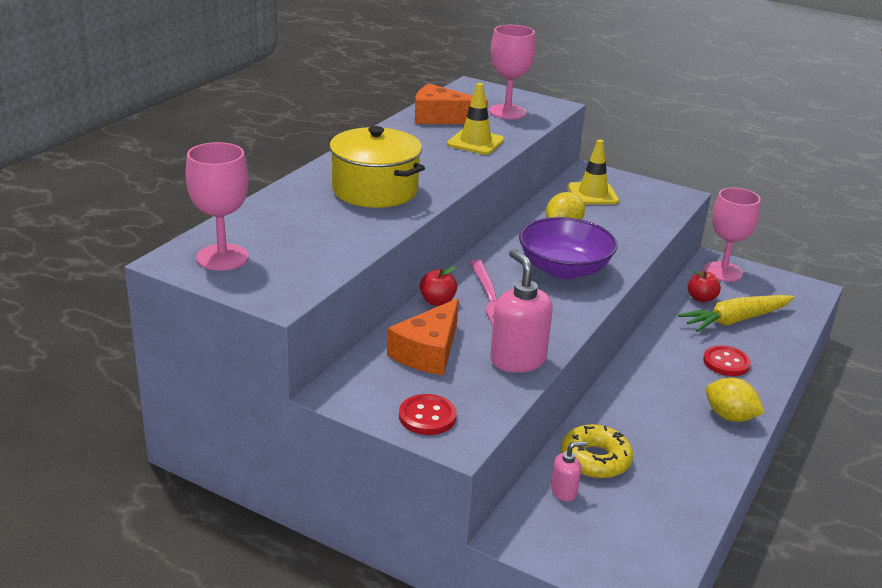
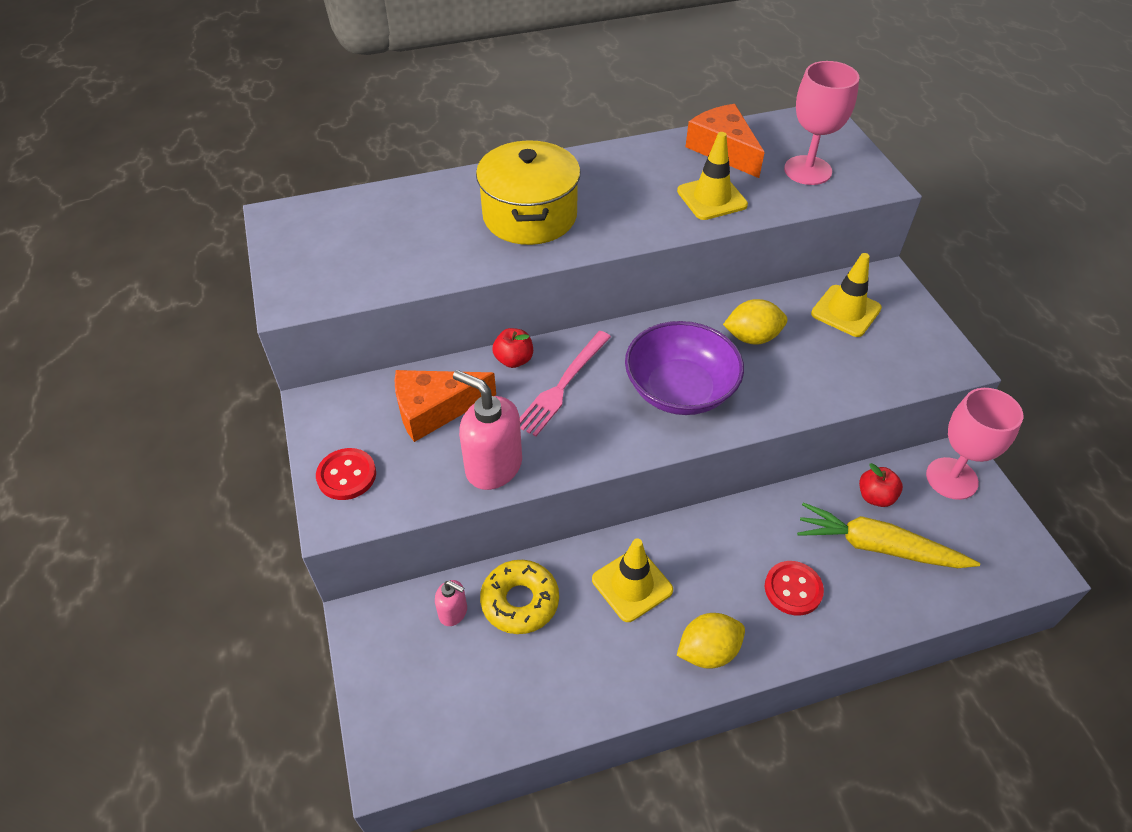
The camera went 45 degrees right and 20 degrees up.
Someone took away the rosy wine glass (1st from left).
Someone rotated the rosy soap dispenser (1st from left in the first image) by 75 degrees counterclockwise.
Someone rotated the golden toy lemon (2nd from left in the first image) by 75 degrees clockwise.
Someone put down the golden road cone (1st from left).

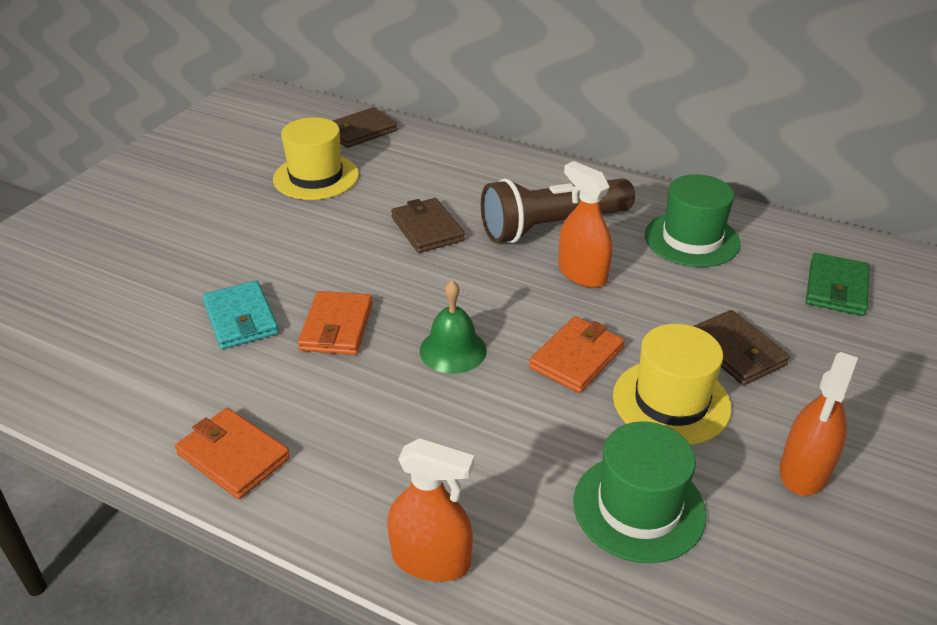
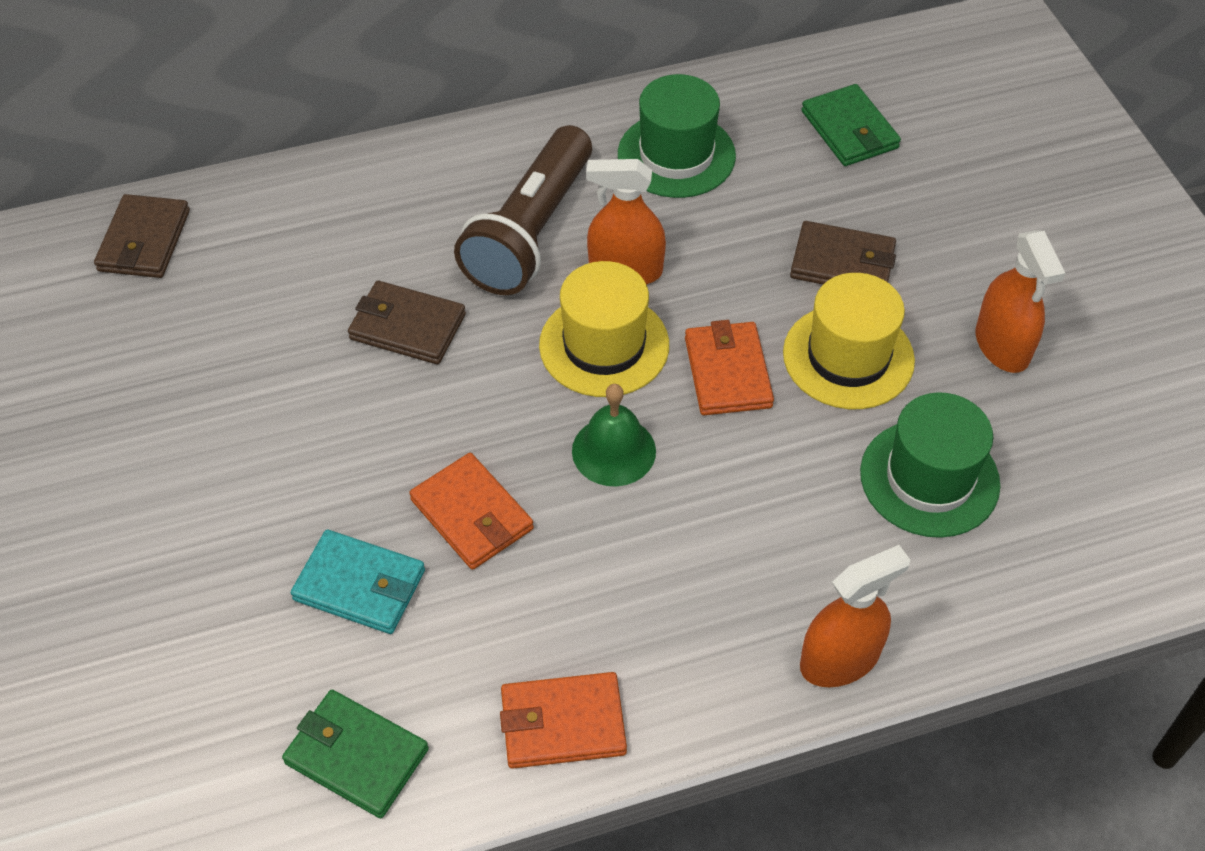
The camera went 45 degrees left and 15 degrees up.
Someone carried the golden top hat (1st from left).
Someone put down the leaf-green billfold (1st from left).

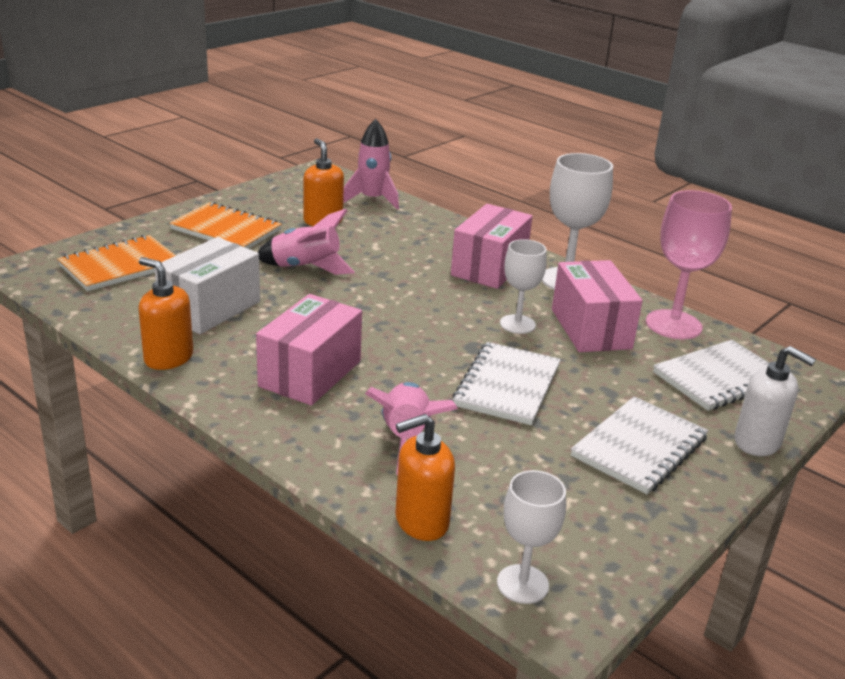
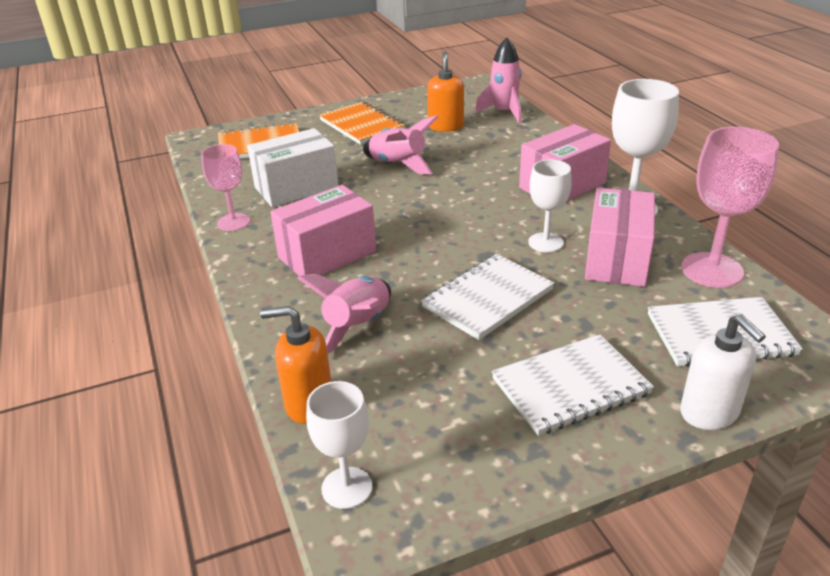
The camera went 30 degrees right and 5 degrees up.
Someone swapped the bright orange soap dispenser (1st from left) for the rosy wine glass (1st from left).

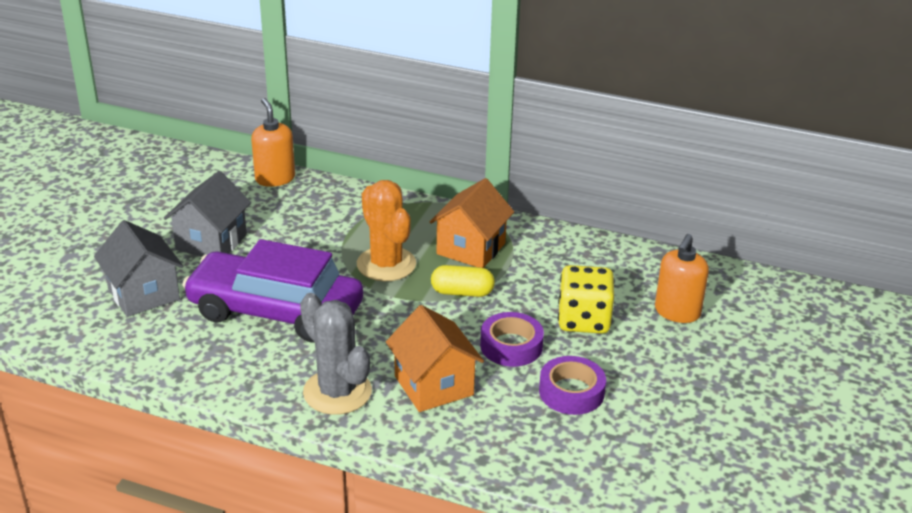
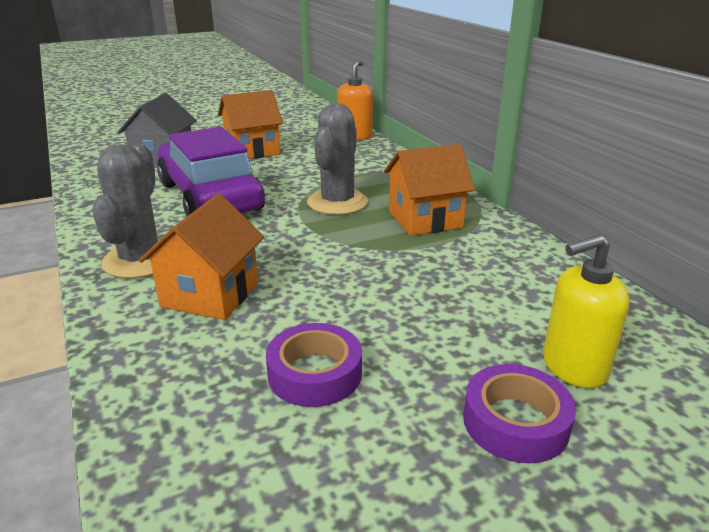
The camera went 45 degrees right and 5 degrees down.
Someone repainted the grey house (2nd from left), which became the bright orange house (2nd from left).
Someone repainted the bright orange cactus, which became the grey cactus (2nd from left).
Someone took away the golden capsule.
Someone carried the violet tape (1st from left in the first image).
Someone took away the golden game die.
Someone repainted the bright orange soap dispenser (2nd from left), which became the golden soap dispenser.

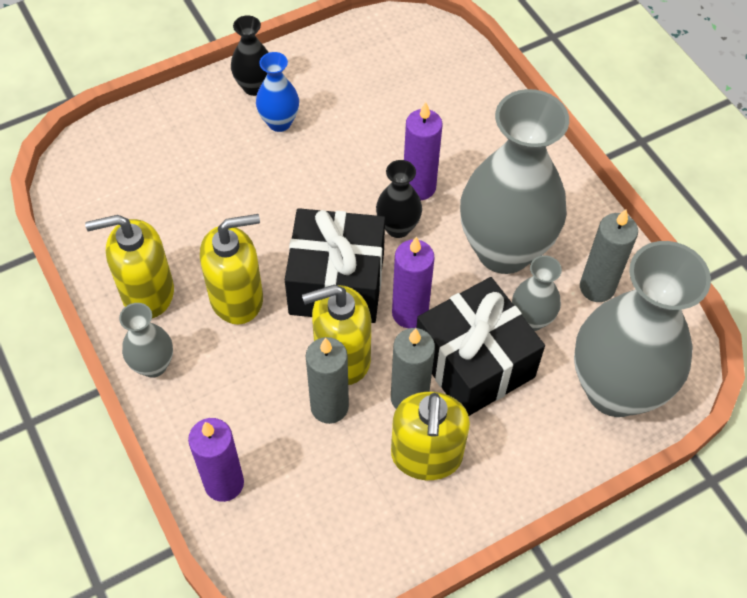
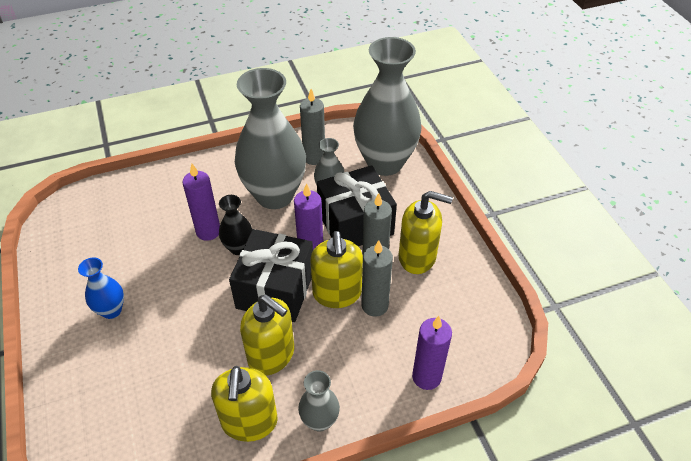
The camera went 80 degrees left and 10 degrees down.
Someone rotated the golden soap dispenser (2nd from left) by 135 degrees clockwise.
Someone took away the black vase (1st from left).

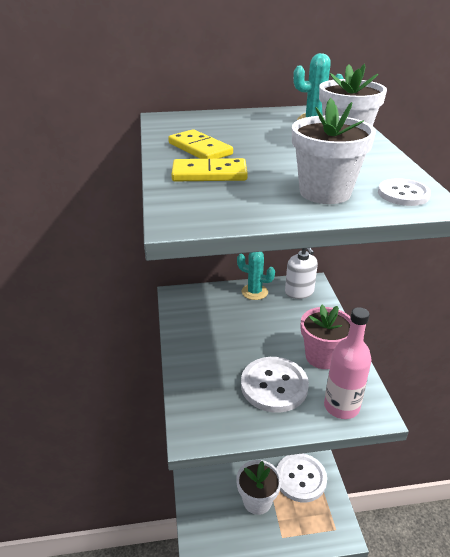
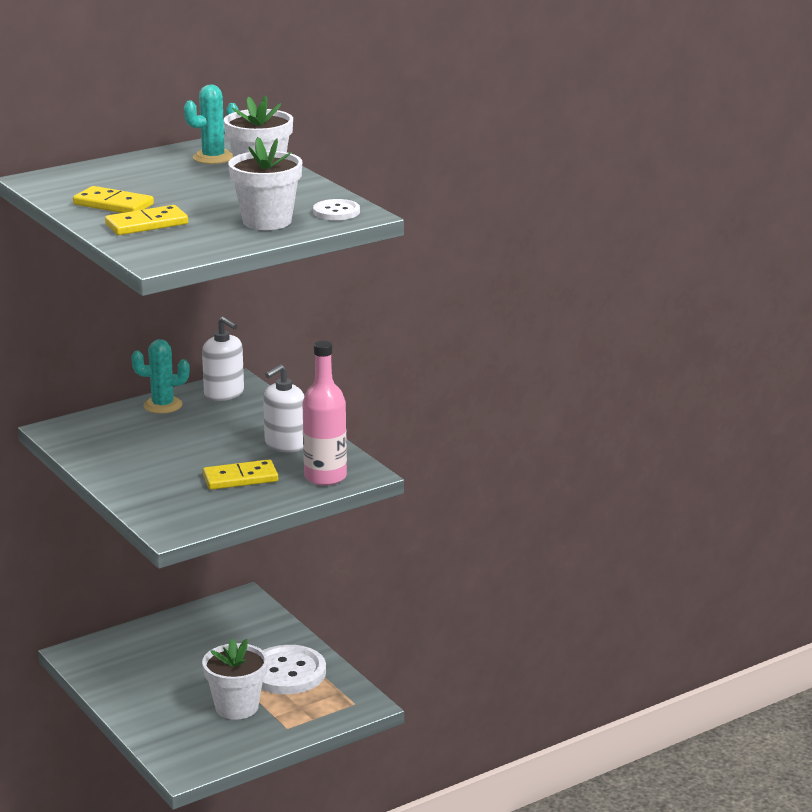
The camera went 25 degrees left and 10 degrees down.
Someone swapped the white button (1st from left) for the golden domino tile (3rd from left).
Someone swapped the rosy flower pot for the white soap dispenser (2nd from left).

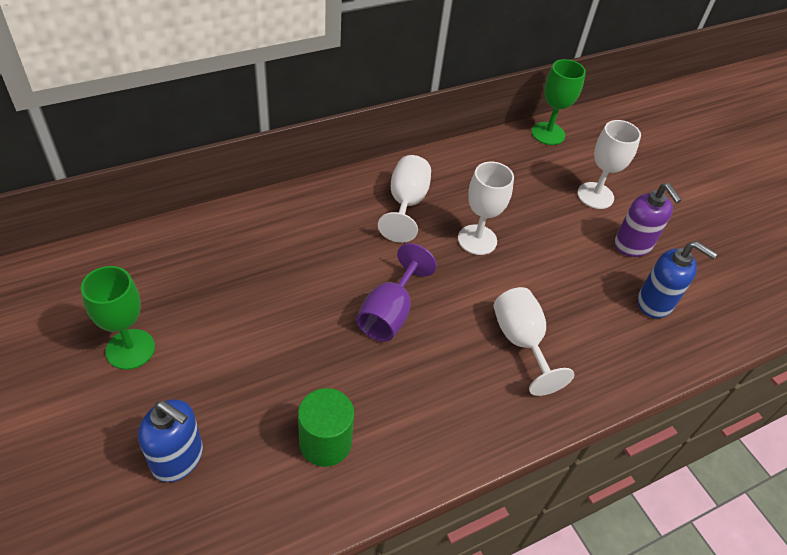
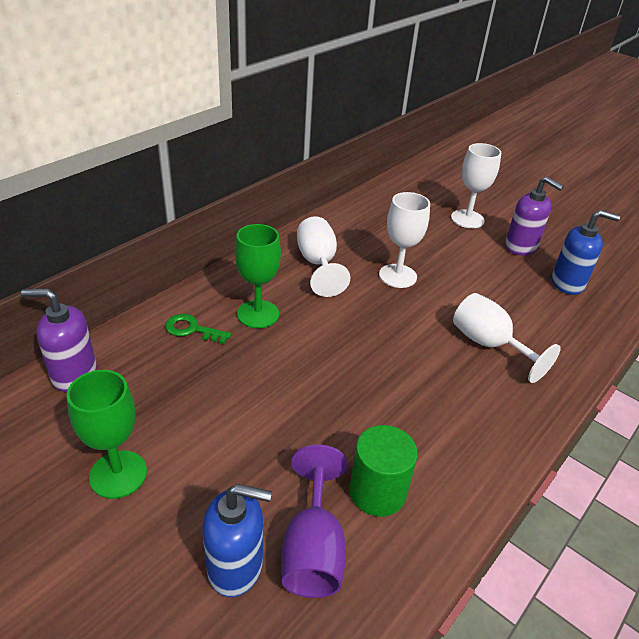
The camera went 20 degrees left and 10 degrees down.
Someone carried the violet wine glass.
Someone carried the leaf-green wine glass (2nd from left).
Someone put down the violet soap dispenser (1st from left).
Someone put down the leaf-green key.

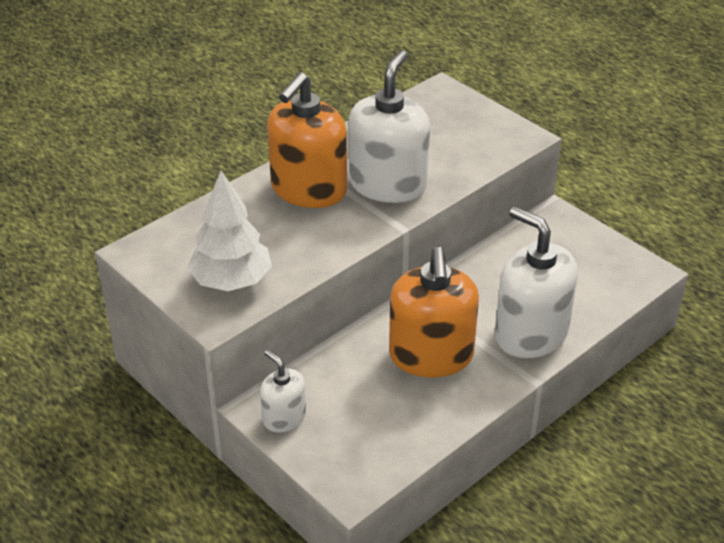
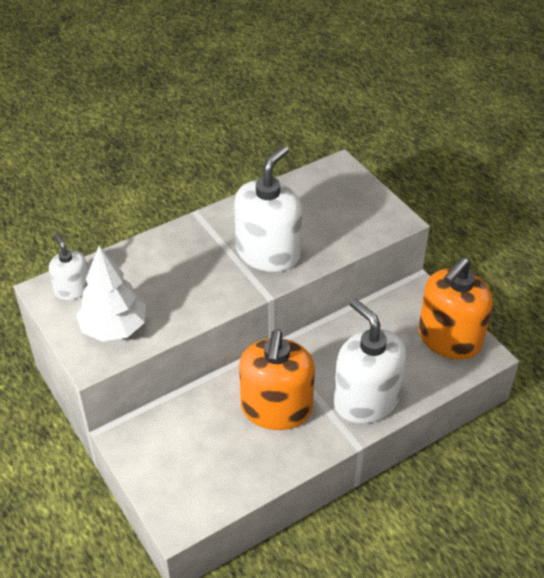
The camera went 10 degrees right and 5 degrees up.
Someone carried the white soap dispenser (1st from left).
Someone carried the bright orange soap dispenser (1st from left in the first image).

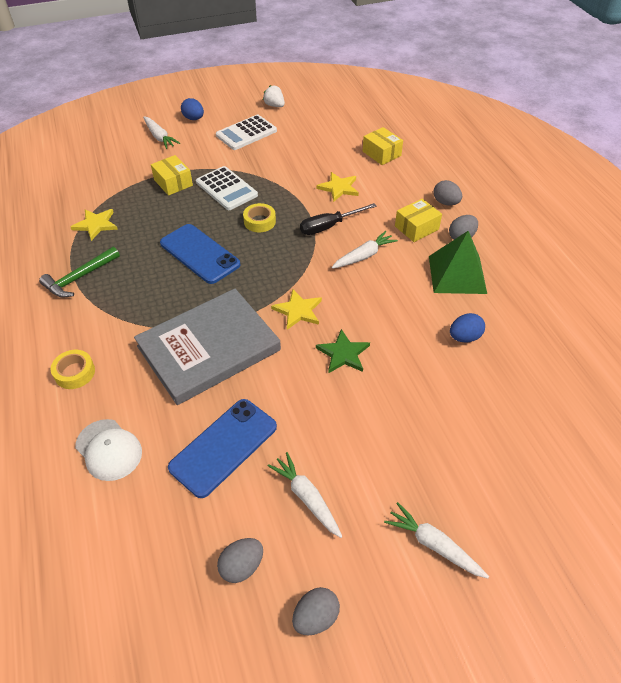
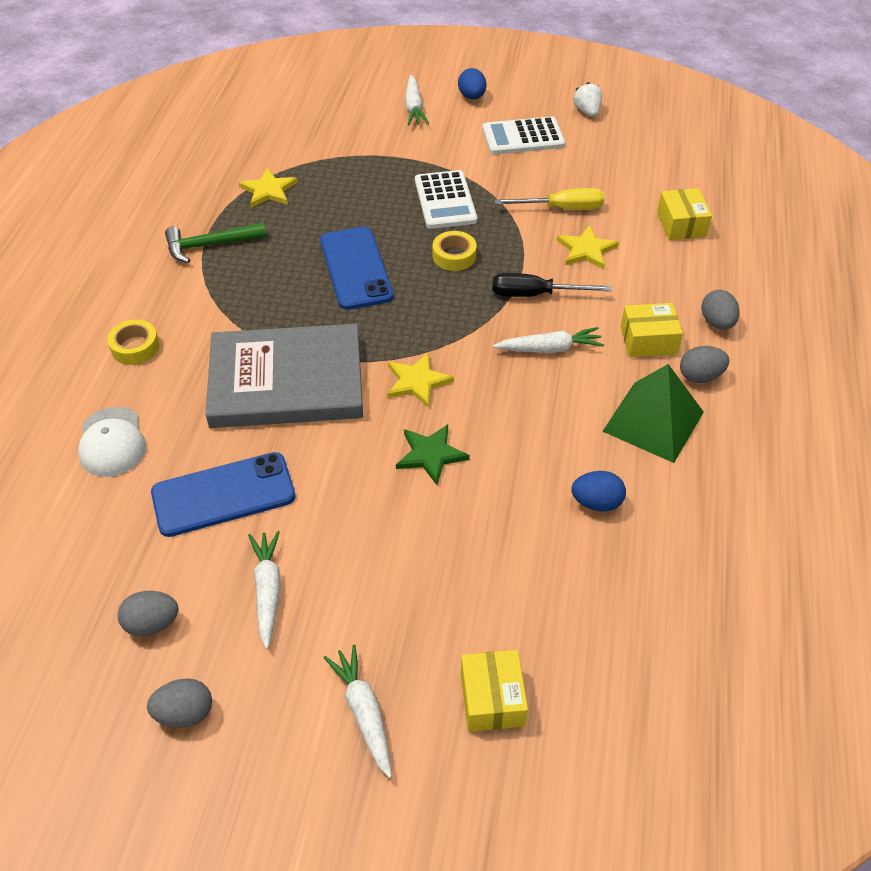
The camera went 30 degrees right and 0 degrees up.
Someone carried the golden parcel (1st from left).
Someone put down the golden hand screwdriver.

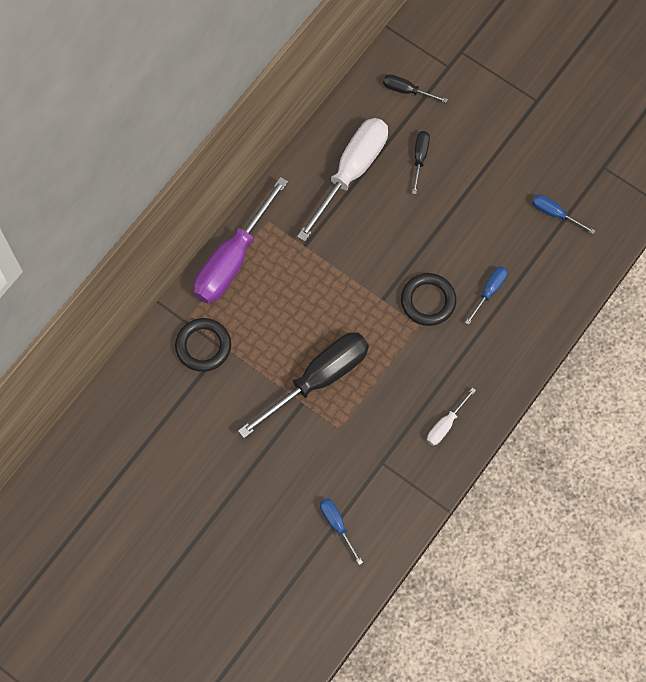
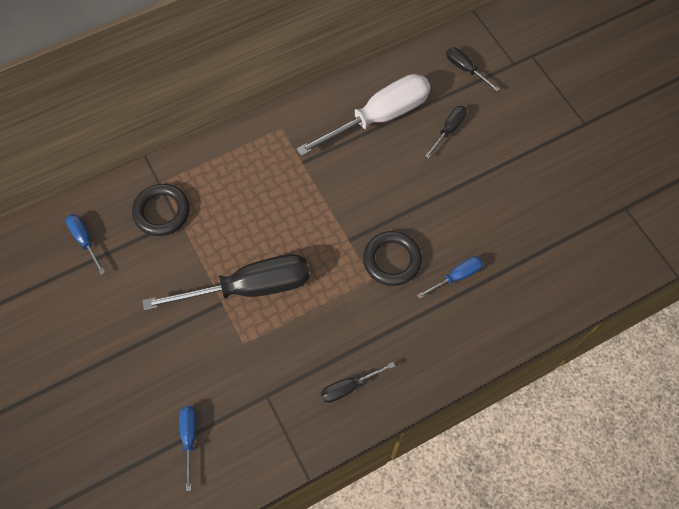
The camera went 25 degrees right and 5 degrees down.
Someone took away the violet hand screwdriver.
Someone repainted the white hand screwdriver (2nd from left), which became the black hand screwdriver (2nd from left).
Someone carried the blue hand screwdriver (3rd from left in the first image).

